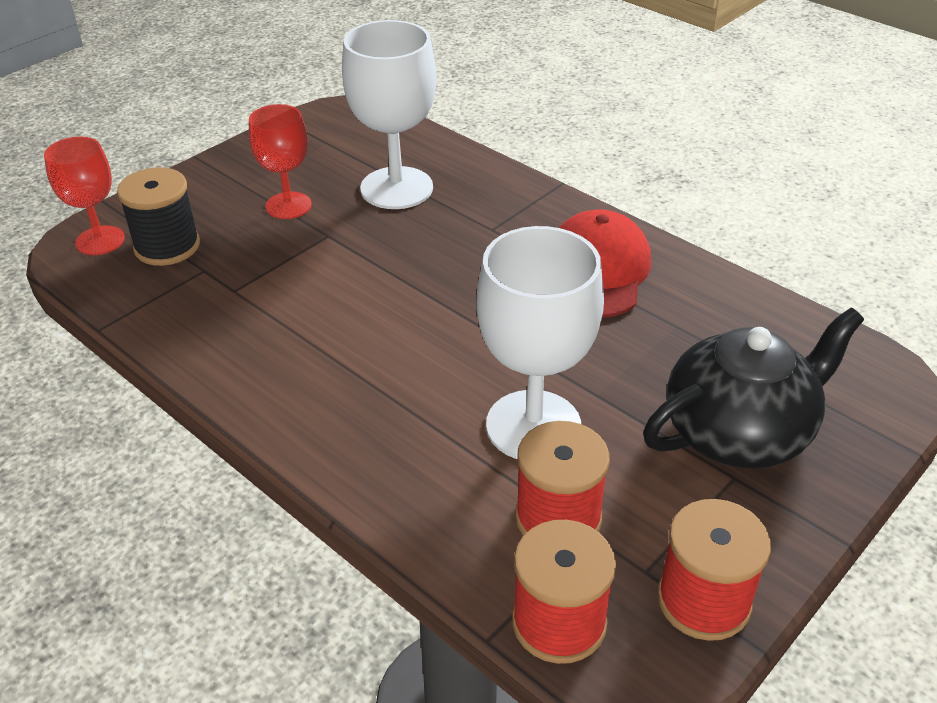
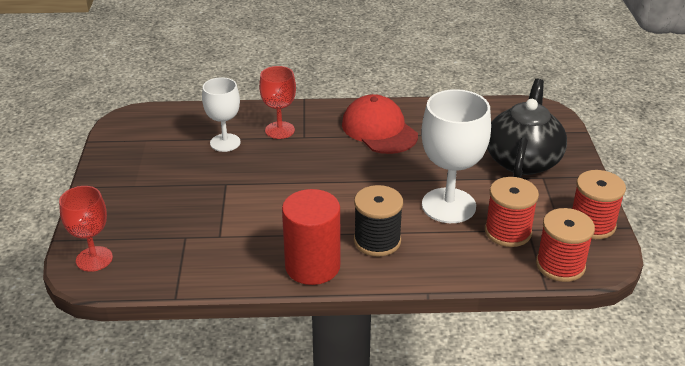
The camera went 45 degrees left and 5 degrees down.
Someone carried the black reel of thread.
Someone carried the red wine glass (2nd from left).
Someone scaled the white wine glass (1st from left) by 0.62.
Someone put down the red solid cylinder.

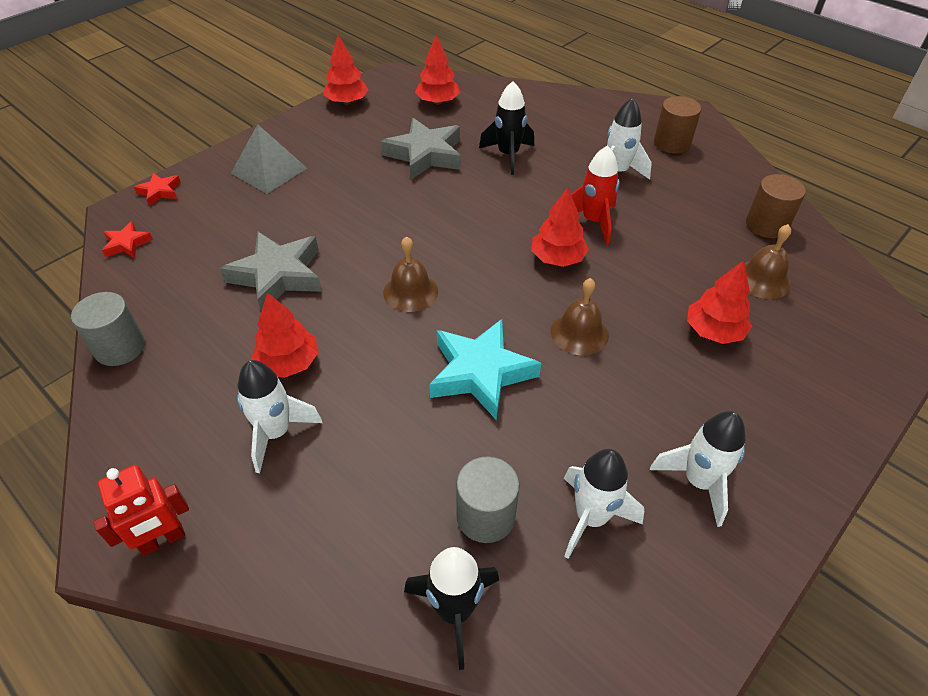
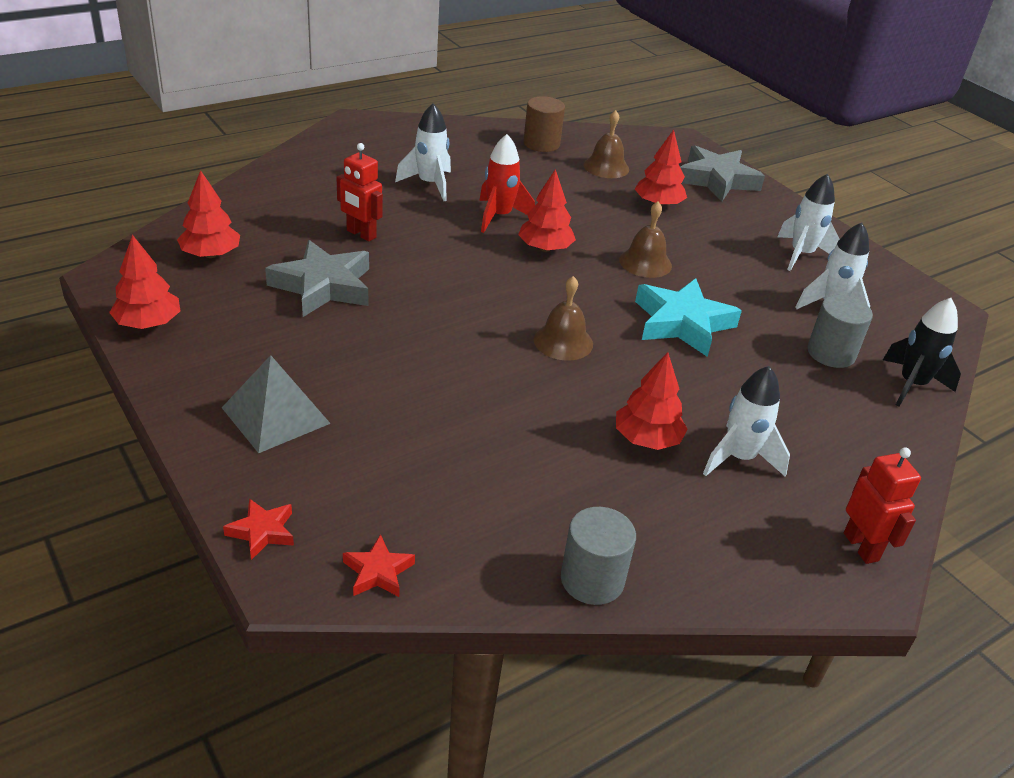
The camera went 80 degrees left and 10 degrees down.
Someone carried the grey five-pointed star (1st from left in the first image).
Someone swapped the black rocket (2nd from left) for the red toy robot (1st from left).
Someone took away the brown solid cylinder (1st from left).

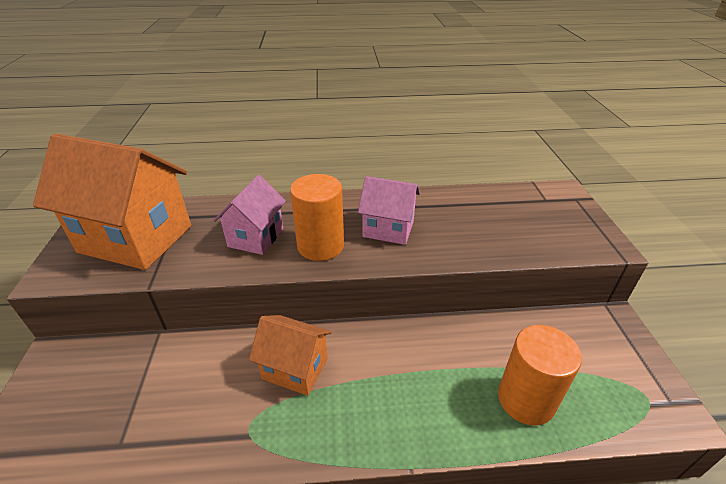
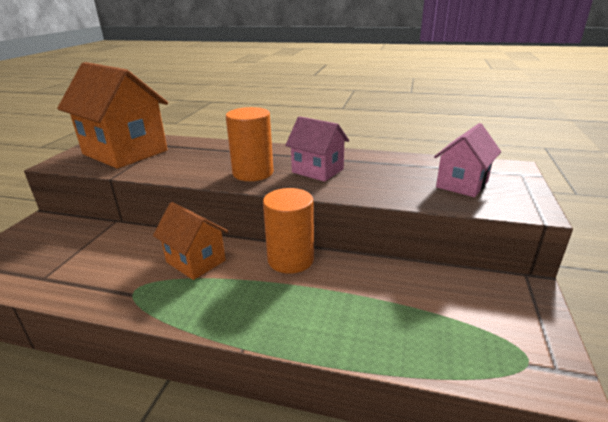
The camera went 20 degrees right and 10 degrees down.
Someone carried the rosy house (1st from left in the first image).
Someone carried the bright orange solid cylinder (2nd from left).

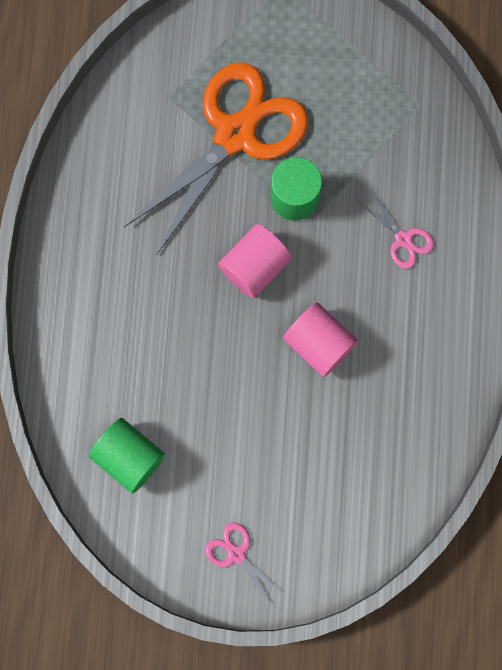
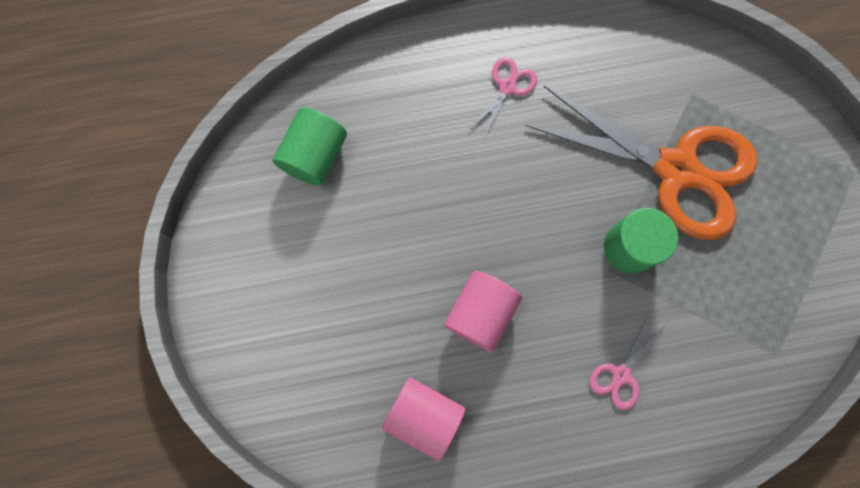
The camera went 75 degrees right and 0 degrees up.
Someone carried the rosy shears (1st from left).
Someone carried the rosy solid cylinder (1st from left).

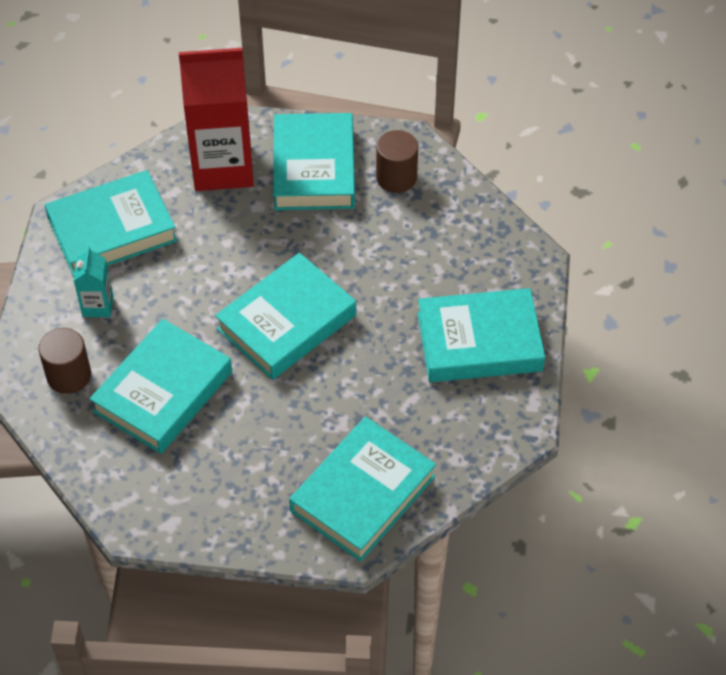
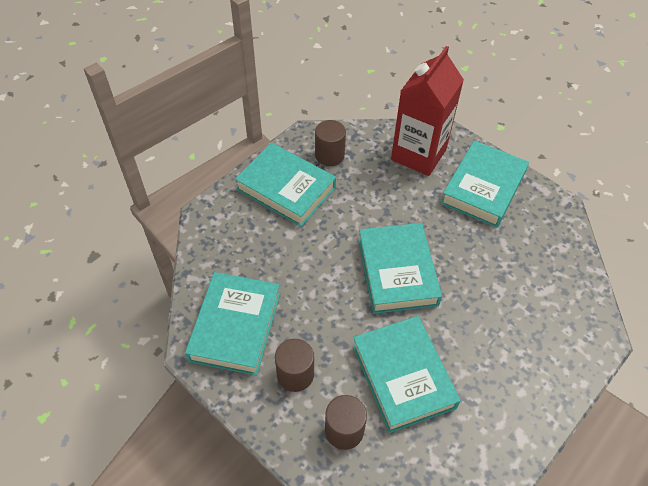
The camera went 55 degrees left and 0 degrees up.
Someone swapped the aqua carton for the brown solid cylinder (1st from left).
Someone carried the red carton.
Someone took away the aqua hardcover (5th from left).

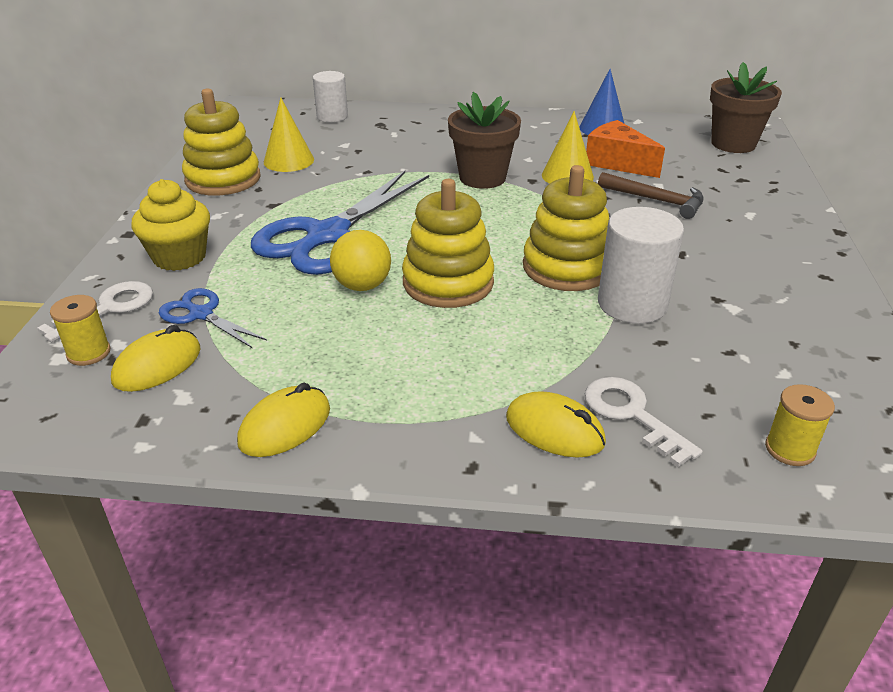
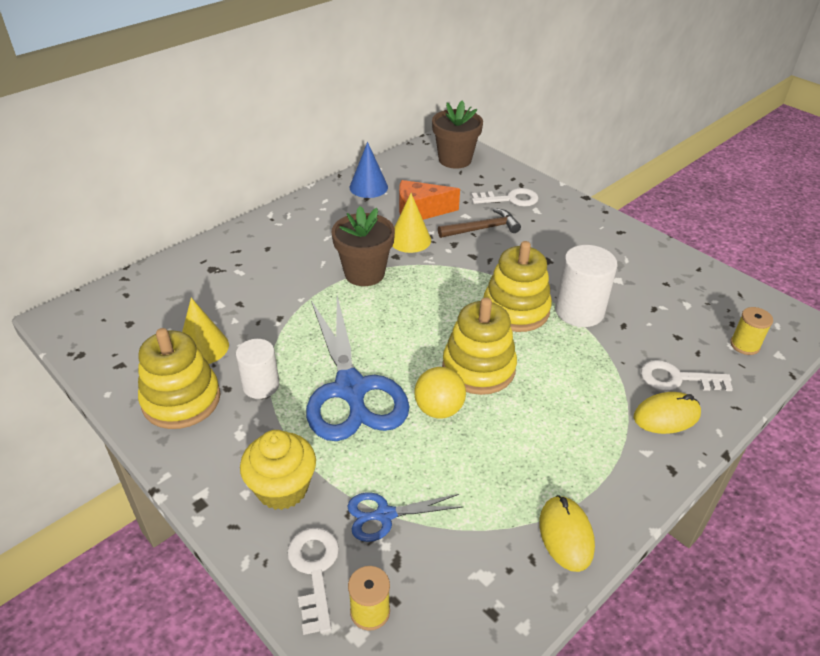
The camera went 50 degrees left and 5 degrees up.
Someone took away the golden computer mouse (1st from left).
Someone carried the white solid cylinder (1st from left).
Someone put down the white key (2nd from left).

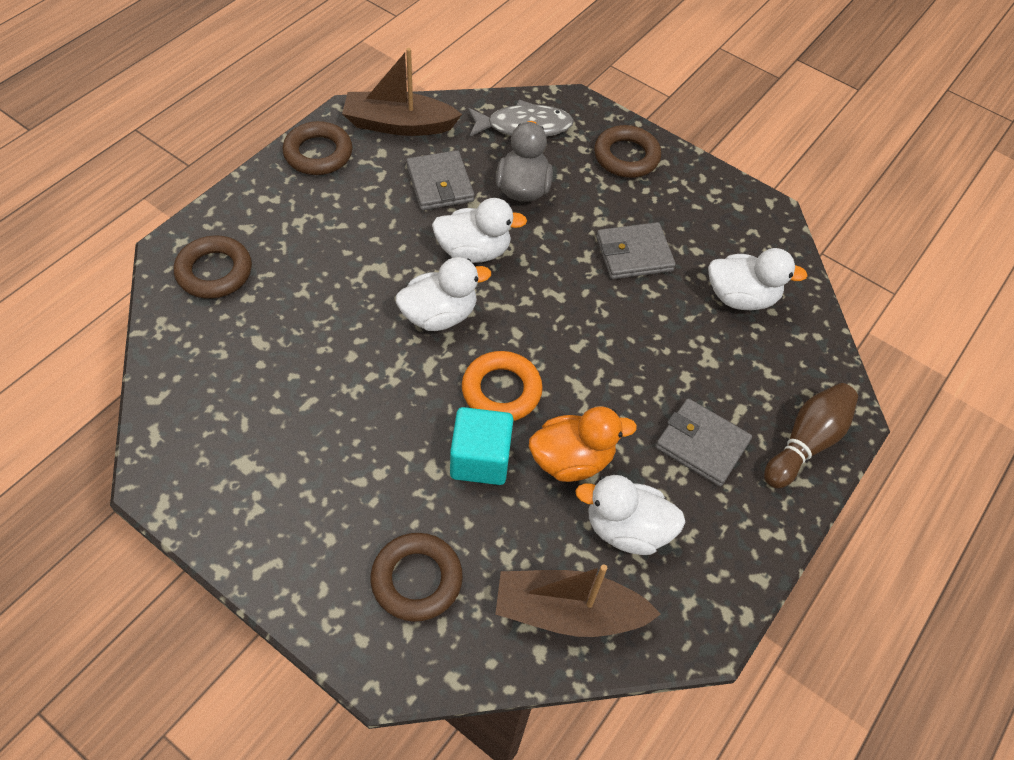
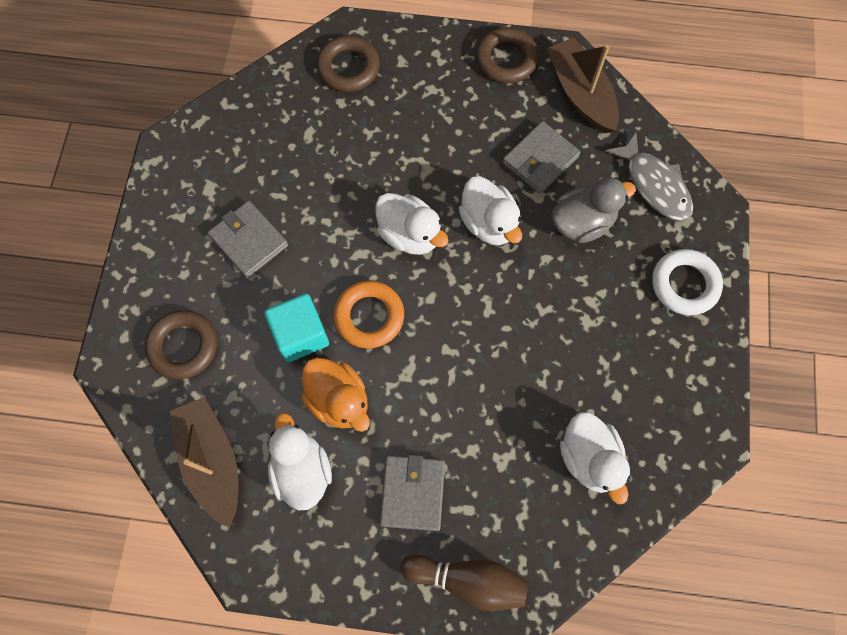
The camera went 65 degrees right and 15 degrees up.
Someone repainted the brown torus (4th from left), which became the white torus.
Someone carried the grey billfold (2nd from left in the first image).

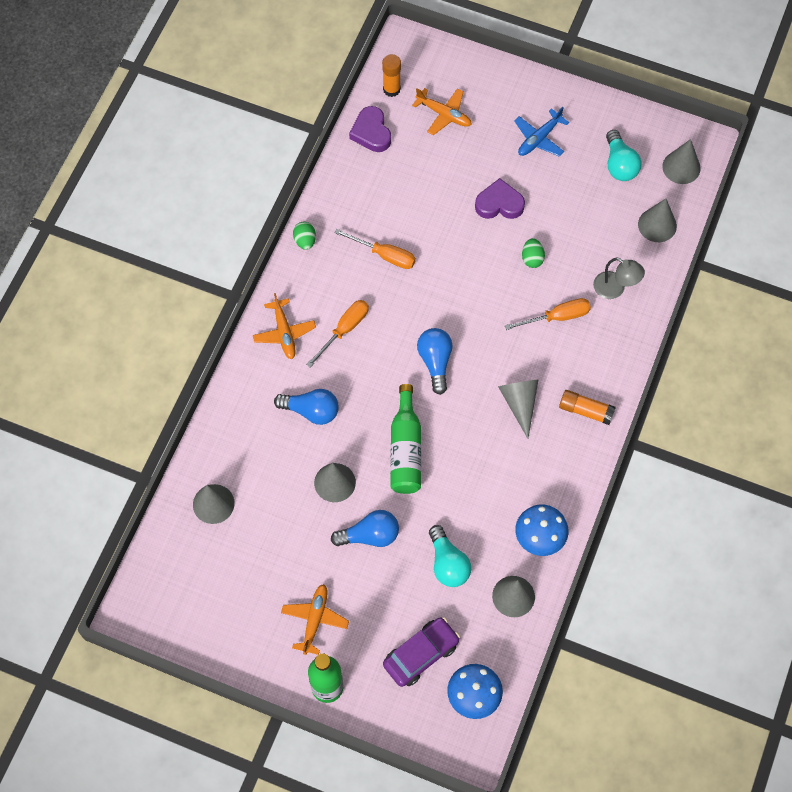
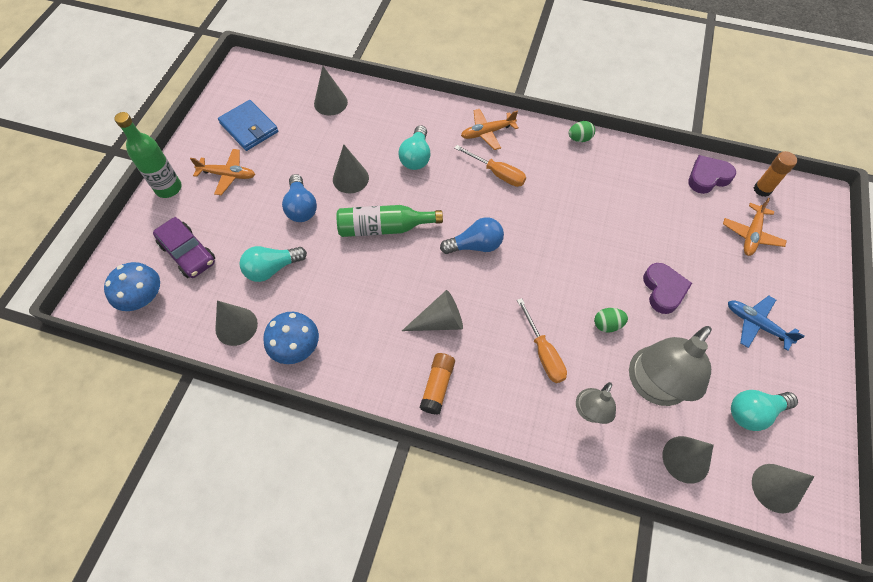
The camera went 85 degrees right and 5 degrees down.
Someone repainted the blue bulb (1st from left), which became the aqua bulb (2nd from left).
Someone took away the bright orange hand screwdriver (2nd from left).
Someone put down the blue billfold.
Someone put down the grey lamp (2nd from left).

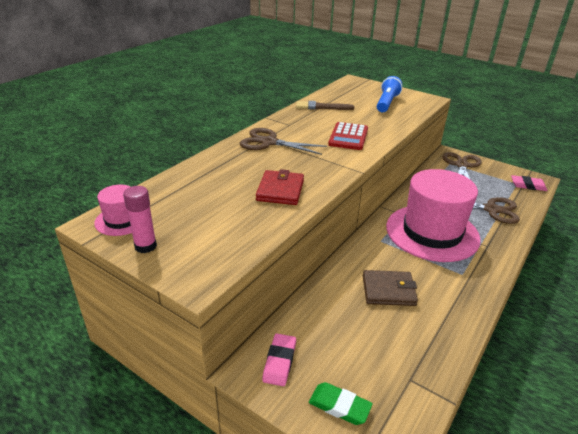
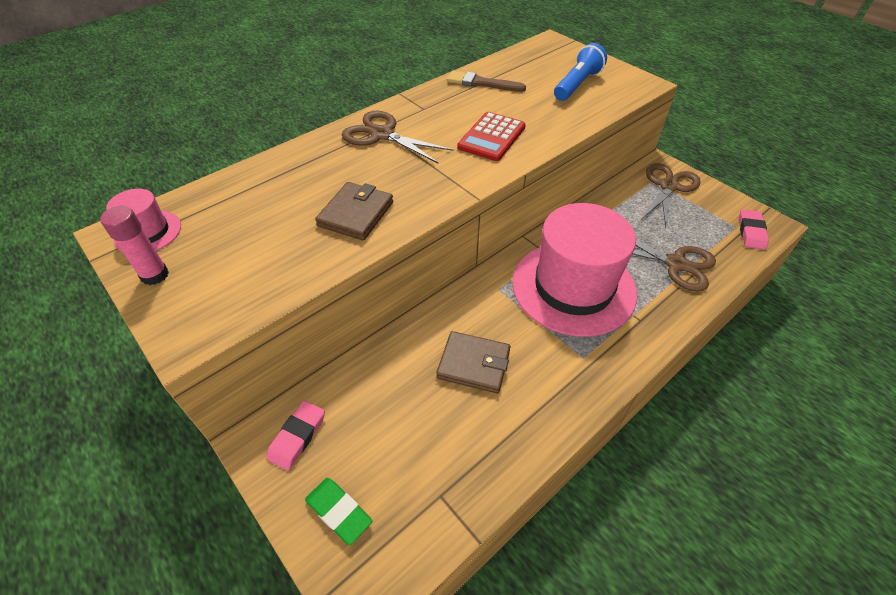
The camera went 15 degrees right and 15 degrees up.
Someone repainted the red billfold, which became the brown billfold (1st from left).
Someone rotated the rosy pencil eraser (2nd from left) by 75 degrees clockwise.

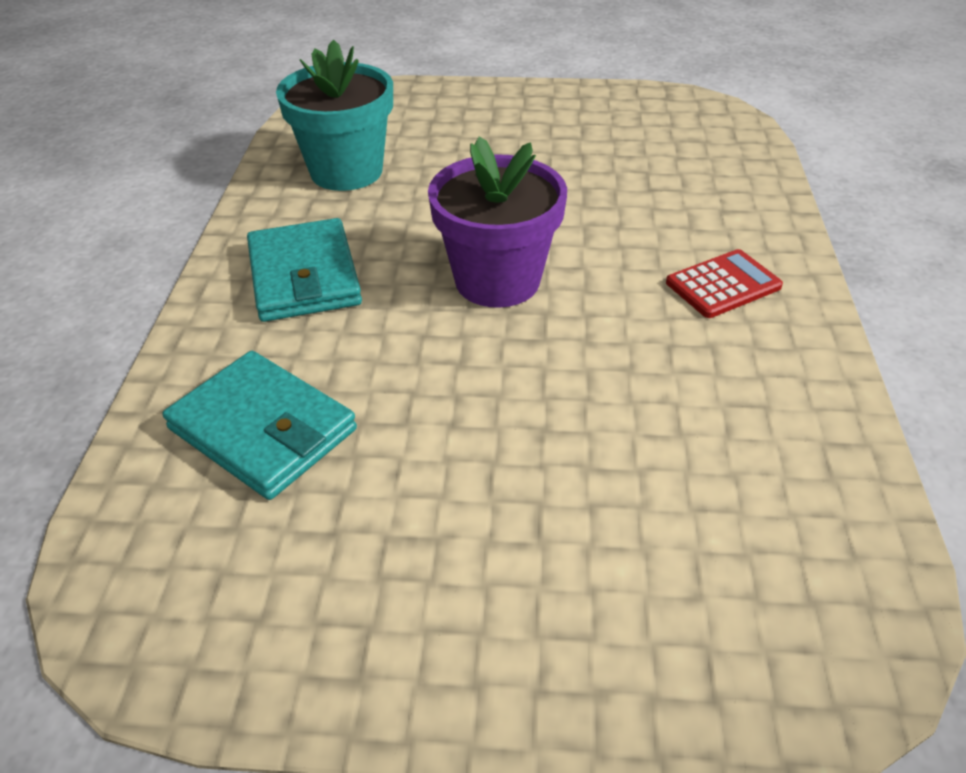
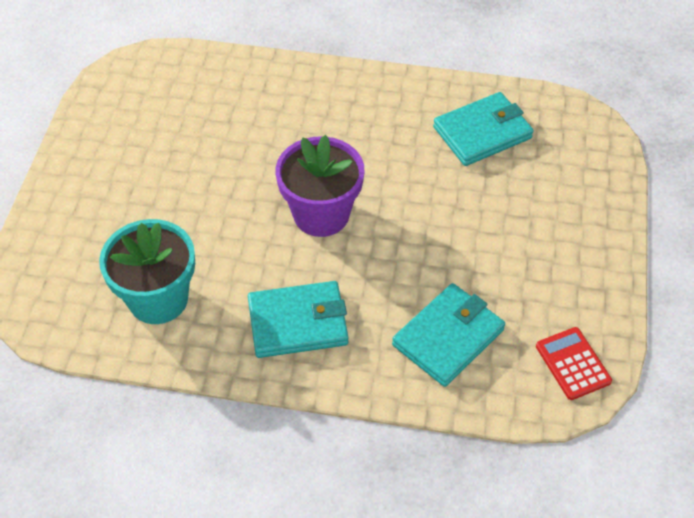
The camera went 85 degrees left and 10 degrees up.
Someone carried the red calculator.
Someone put down the aqua billfold (3rd from left).

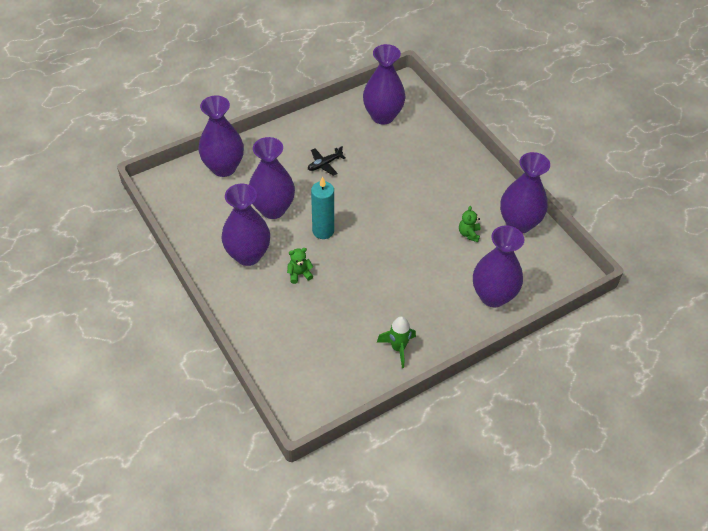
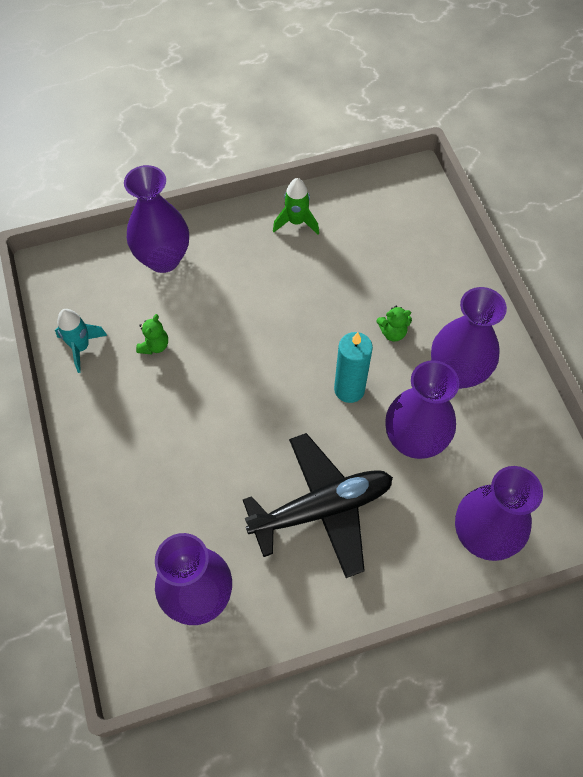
The camera went 165 degrees left and 10 degrees up.
Someone scaled the black plane by 2.31.
Someone swapped the violet vase (6th from left) for the aqua rocket.

